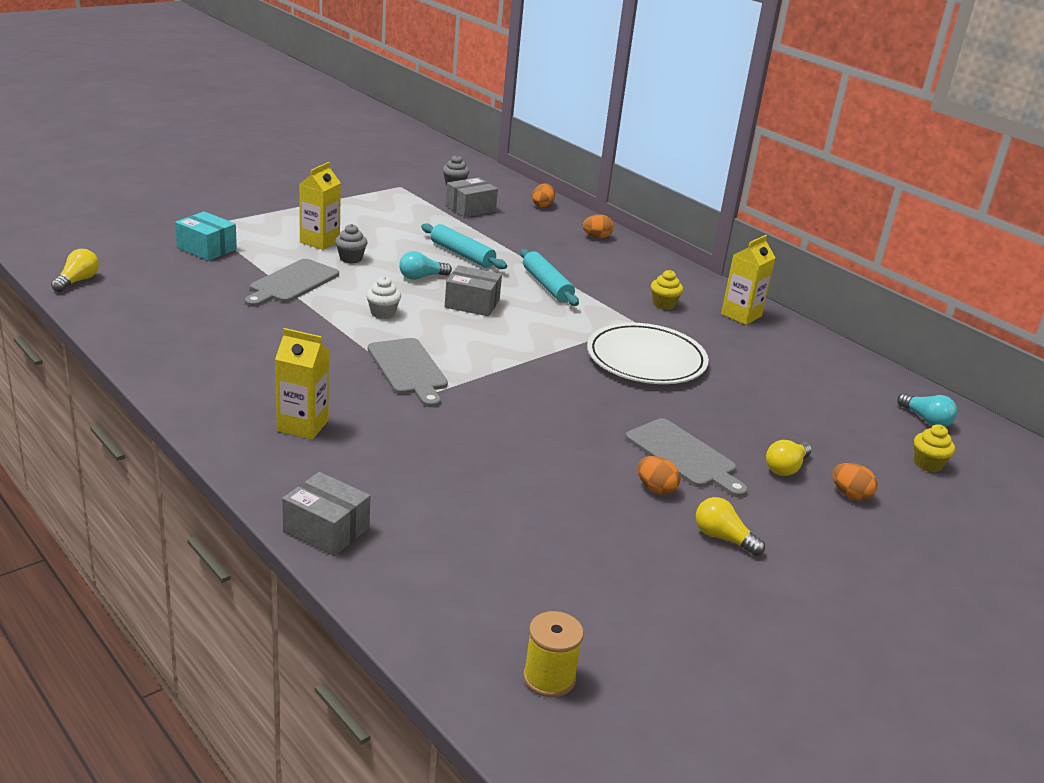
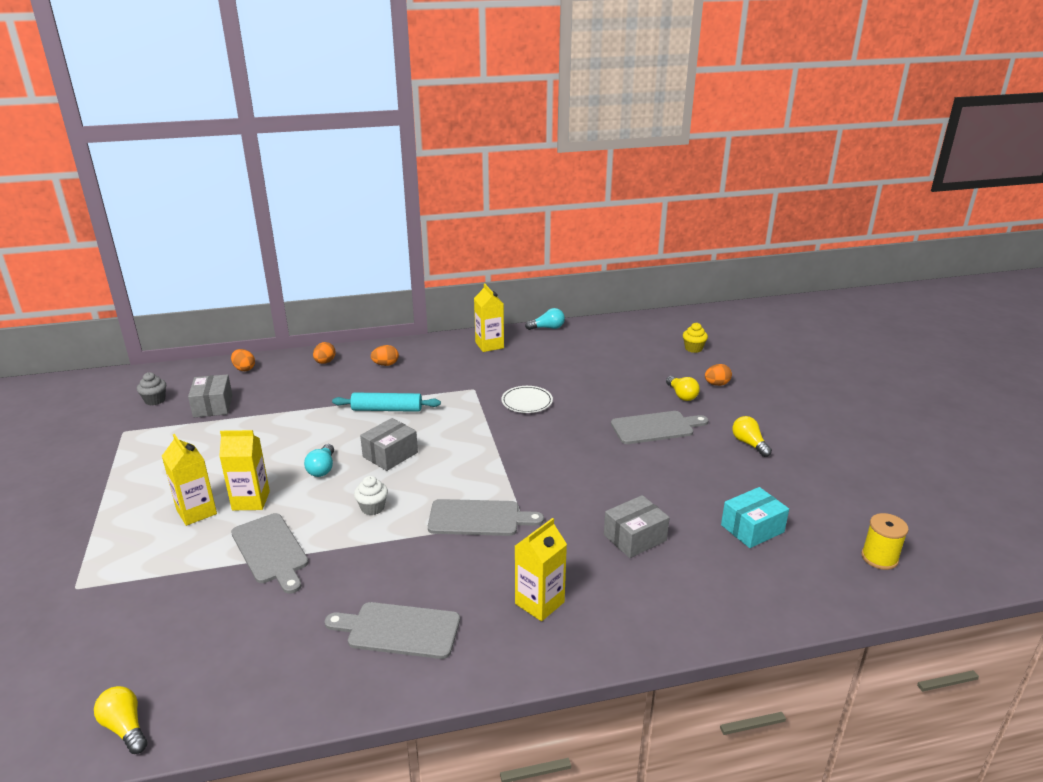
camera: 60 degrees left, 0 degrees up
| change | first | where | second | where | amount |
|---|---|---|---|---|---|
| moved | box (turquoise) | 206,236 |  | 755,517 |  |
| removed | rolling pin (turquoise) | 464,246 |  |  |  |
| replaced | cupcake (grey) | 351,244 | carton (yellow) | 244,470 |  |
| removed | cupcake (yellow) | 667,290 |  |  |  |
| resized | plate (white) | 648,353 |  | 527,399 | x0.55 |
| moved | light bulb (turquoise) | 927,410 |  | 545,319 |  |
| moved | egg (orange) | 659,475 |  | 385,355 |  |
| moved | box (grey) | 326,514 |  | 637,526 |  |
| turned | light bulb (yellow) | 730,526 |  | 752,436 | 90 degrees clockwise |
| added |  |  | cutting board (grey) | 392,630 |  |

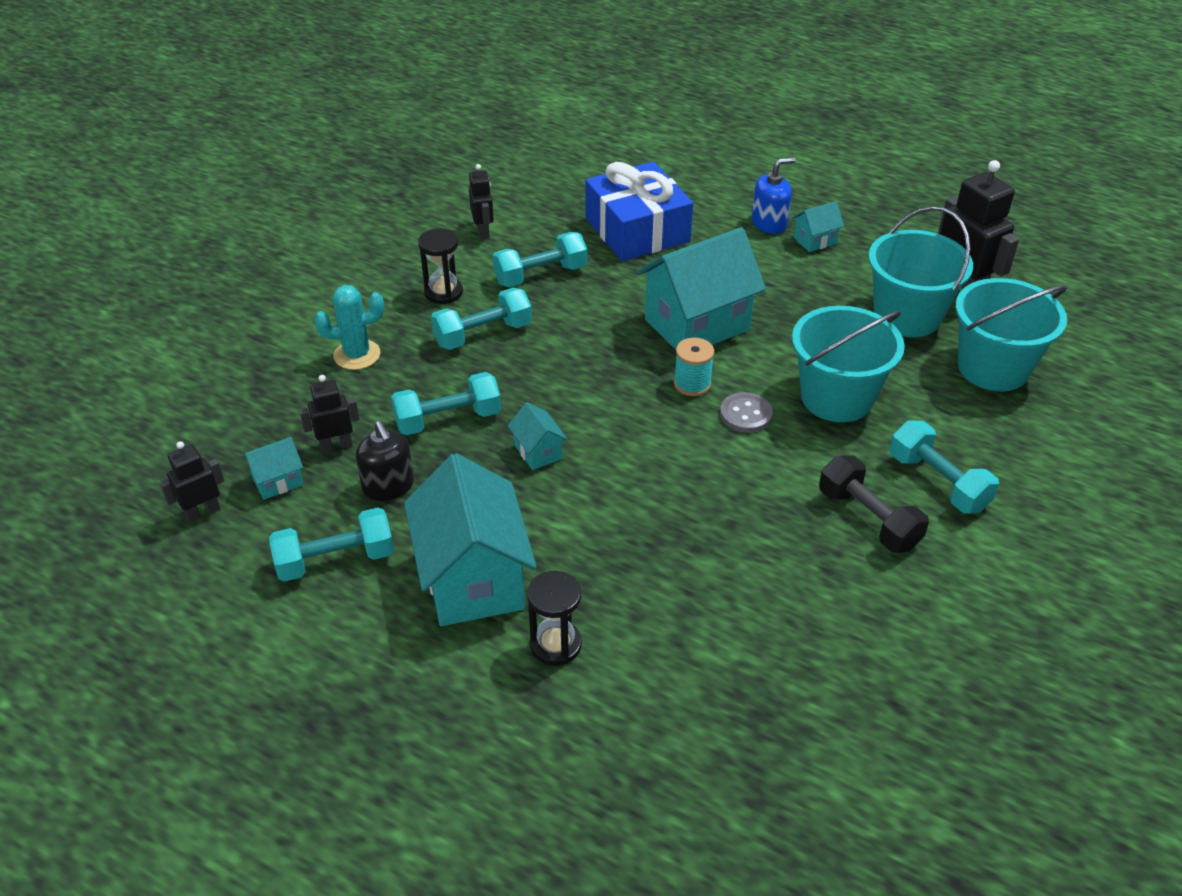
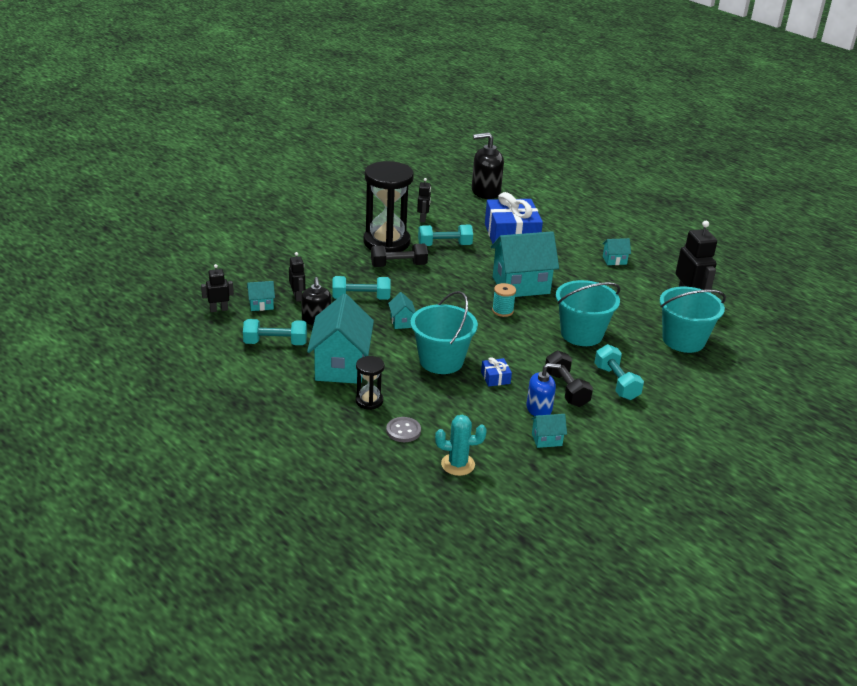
camera: 15 degrees right, 10 degrees down
| change | first | where | second | where | amount |
|---|---|---|---|---|---|
| moved | soap dispenser (blue) | 774,195 |  | 543,389 |  |
| moved | bucket (turquoise) | 920,271 |  | 444,332 |  |
| resized | hourglass (black) | 440,266 |  | 388,206 | x2.11 |
| moved | cactus (turquoise) | 349,327 |  | 461,445 |  |
| recoloured | dumbbell (turquoise) | 481,319 | dumbbell (black) | 399,255 |  |
| turned | robot (black) | 329,414 |  | 297,277 | 75 degrees clockwise |
| moved | button (grey) | 746,412 |  | 403,429 |  |
| added |  |  | soap dispenser (black) | 488,165 |  |
| added |  |  | gift (blue) | 496,371 |  |
| added |  |  | house (turquoise) | 549,431 |  |

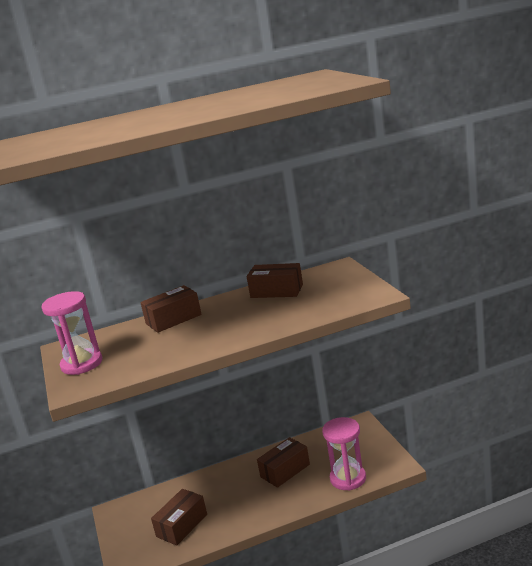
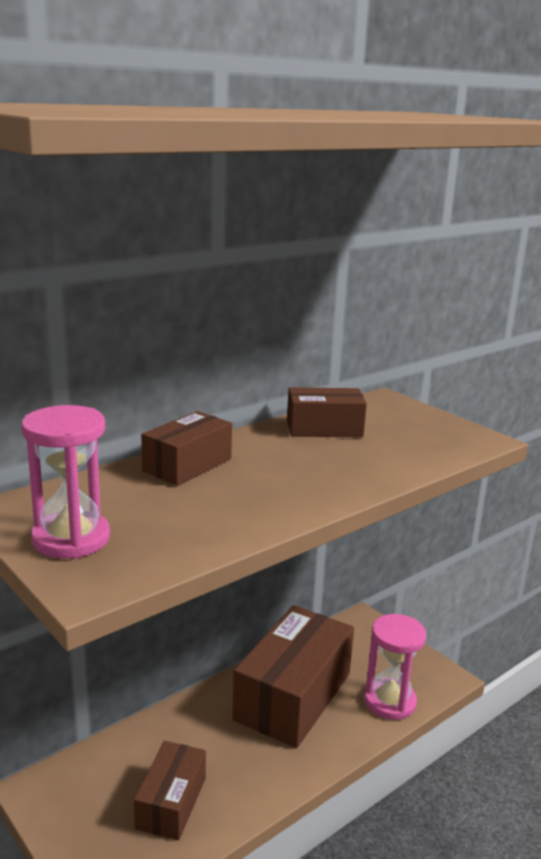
camera: 25 degrees left, 0 degrees up
| change | first | where | second | where | amount |
|---|---|---|---|---|---|
| resized | box (brown) | 283,462 |  | 293,676 | x1.83 |

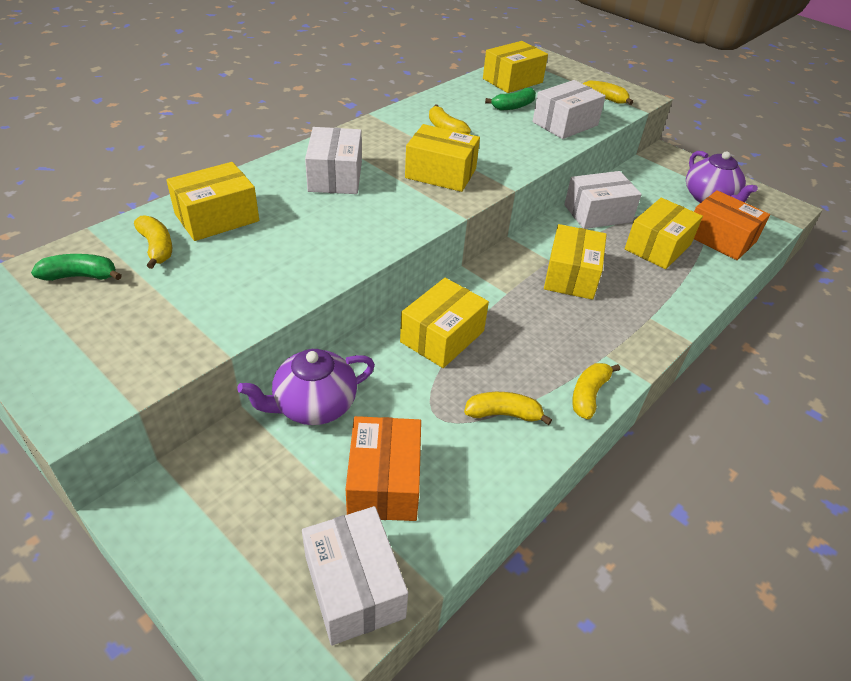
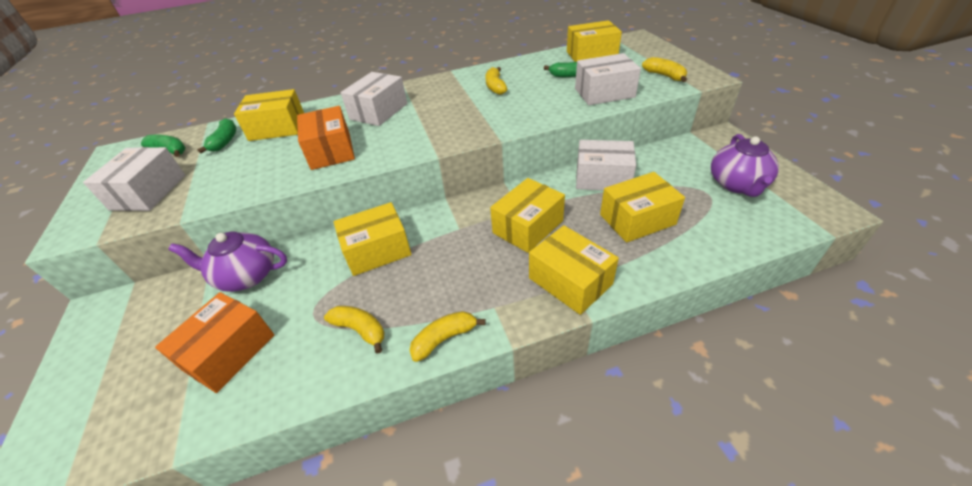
camera: 35 degrees right, 0 degrees up
| change | first | where | second | where | amount |
|---|---|---|---|---|---|
| moved | box (yellow) | 442,158 |  | 574,270 |  |
| moved | box (orange) | 732,225 |  | 326,138 |  |
| recoloured | banana (yellow) | 153,242 | banana (green) | 216,135 |  |
| moved | box (white) | 355,575 |  | 134,179 |  |

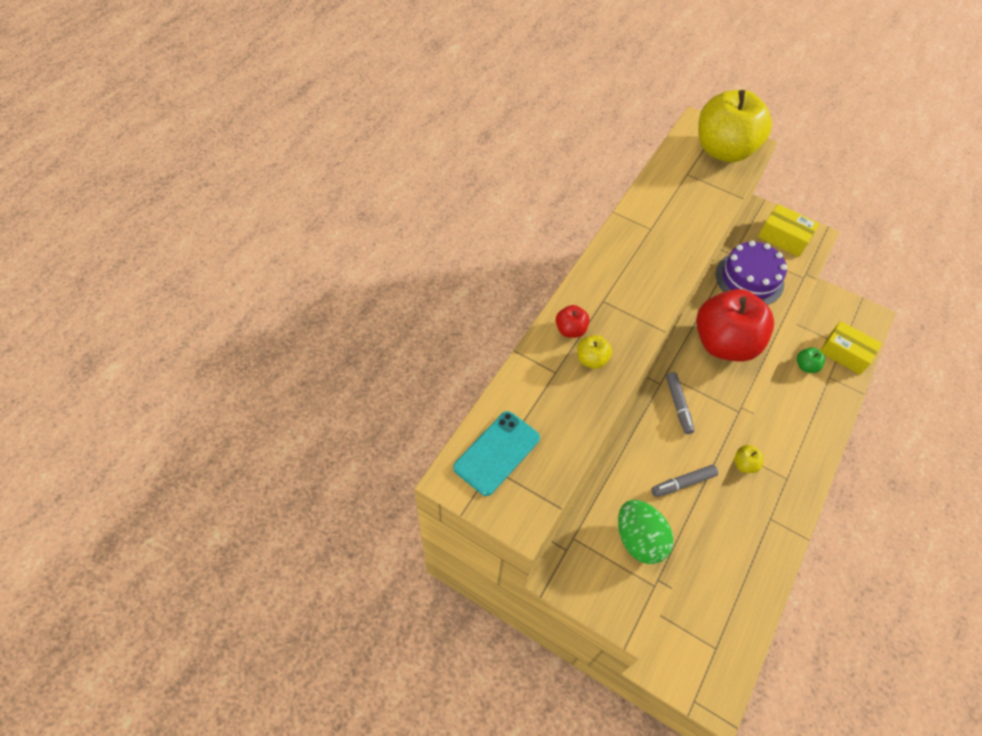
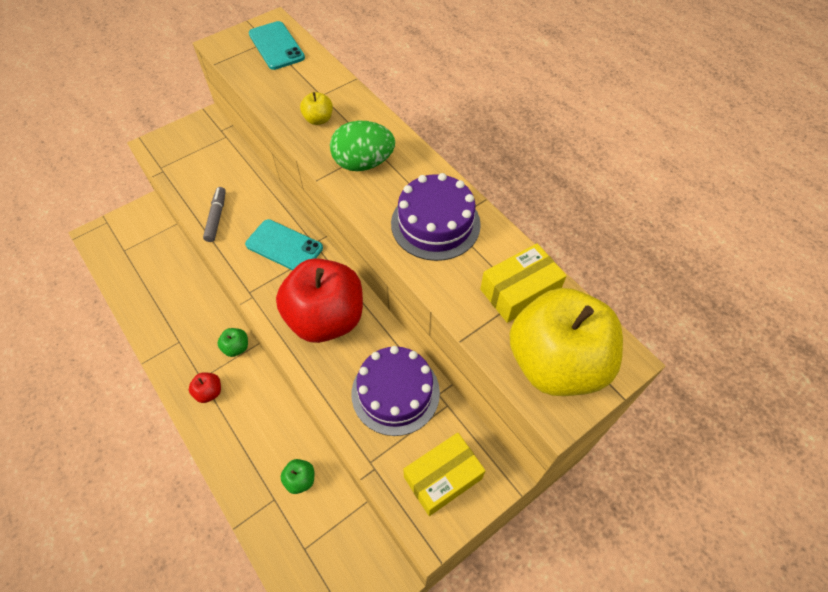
camera: 115 degrees right, 0 degrees up
| change | first | where | second | where | amount |
|---|---|---|---|---|---|
| moved | apple (red) | 573,321 |  | 205,387 |  |
| moved | box (yellow) | 851,348 |  | 523,283 |  |
| replaced | marker (grey) | 680,403 | phone (turquoise) | 284,244 |  |
| recoloured | apple (yellow) | 748,459 | apple (green) | 232,342 |  |
| moved | egg (green) | 646,532 |  | 362,146 |  |
| added |  |  | cake (purple) | 436,217 |  |

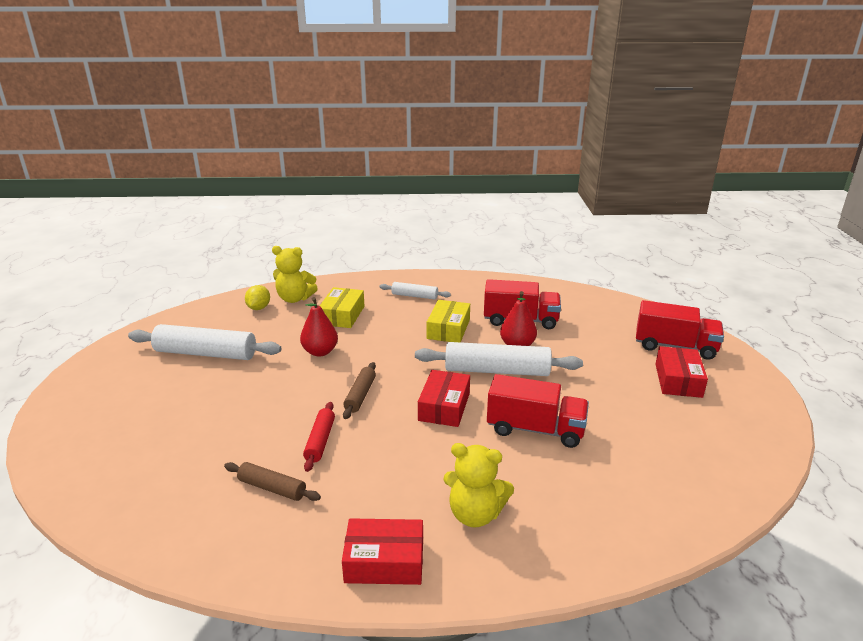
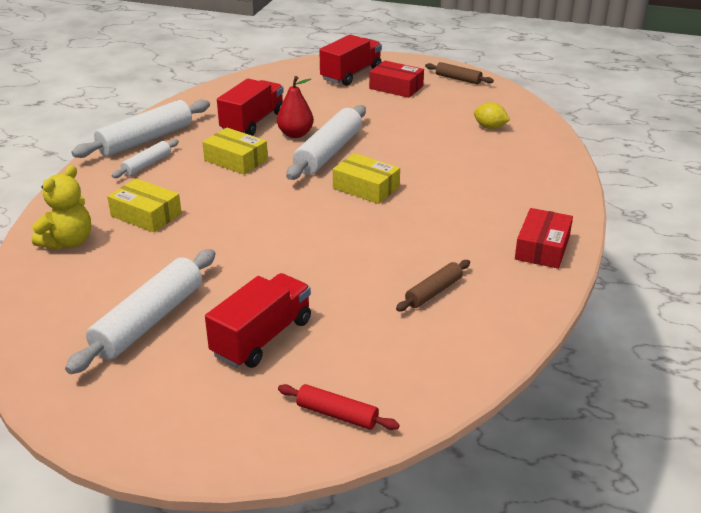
camera: 70 degrees left, 5 degrees up
| change | first | where | second | where | amount |
|---|---|---|---|---|---|
| moved | lemon (yellow) | 257,297 |  | 492,115 |  |
| removed | pear (red) | 319,327 |  |  |  |
| moved | rolling pin (brown) | 359,390 |  | 459,73 |  |
| recoloured | box (red) | 444,398 | box (yellow) | 366,178 |  |
| moved | truck (red) | 538,411 |  | 258,320 |  |
| moved | rolling pin (red) | 319,437 |  | 339,407 |  |
| removed | teddy bear (yellow) | 478,485 |  |  |  |
| added |  |  | rolling pin (white) | 140,129 |  |

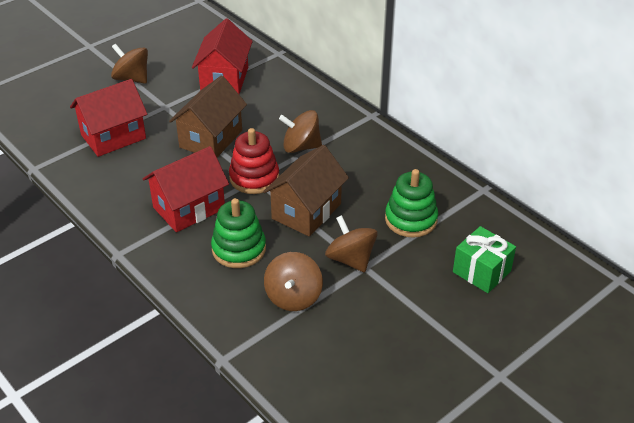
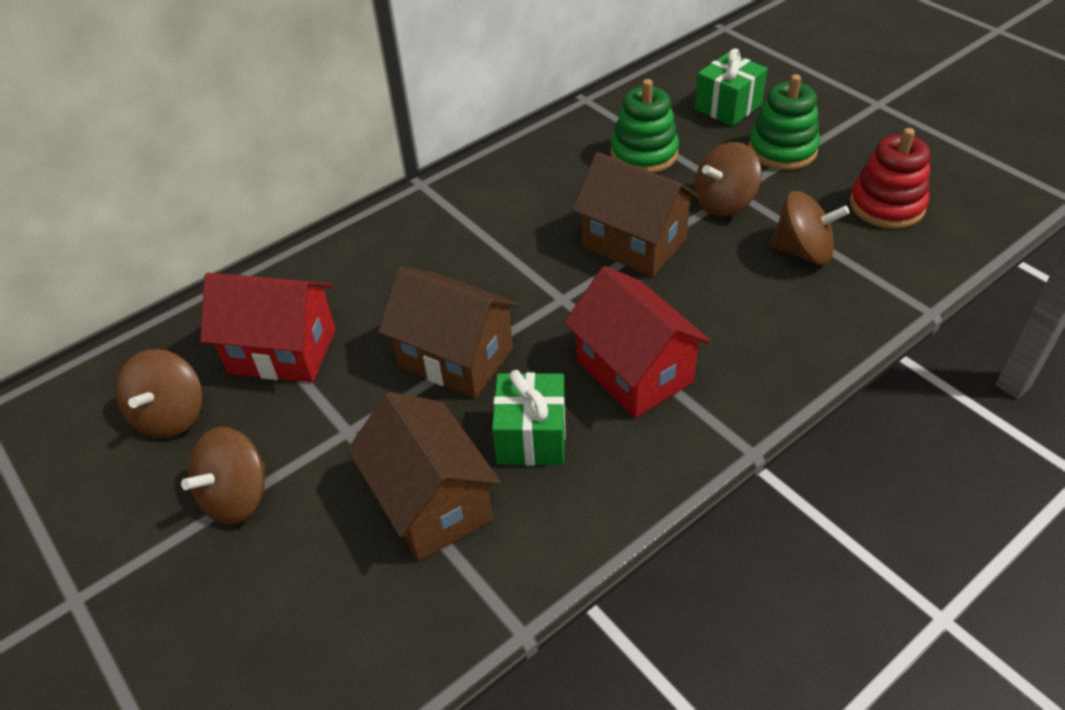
camera: 85 degrees left, 5 degrees up
| change | first | where | second | where | amount |
|---|---|---|---|---|---|
| recoloured | house (red) | 108,118 | house (brown) | 424,476 |  |
| moved | spinning top (brown) | 300,131 |  | 159,393 |  |
| moved | stacking toy (red) | 254,161 |  | 890,178 |  |
| moved | stacking toy (green) | 238,233 |  | 784,122 |  |
| added |  |  | gift (green) | 529,418 |  |

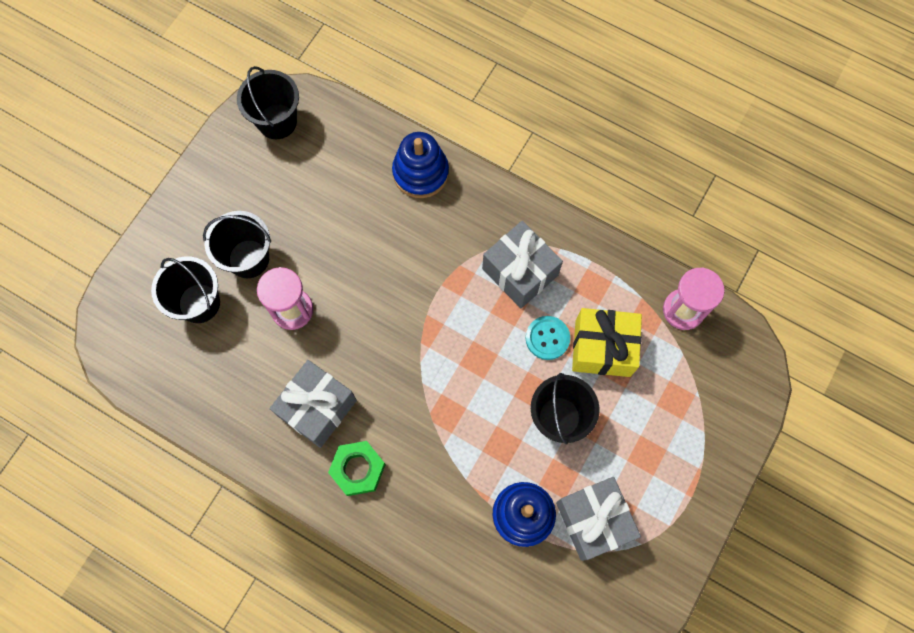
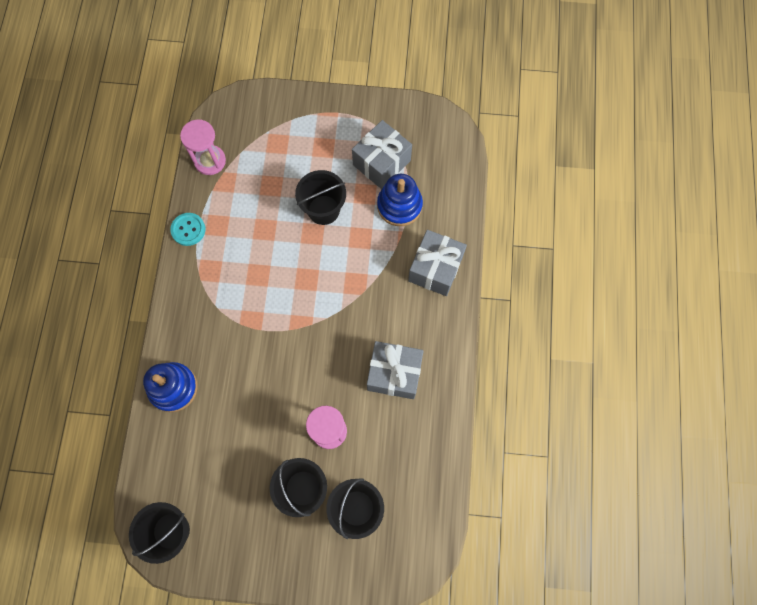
camera: 115 degrees left, 0 degrees up
| change | first | where | second | where | amount |
|---|---|---|---|---|---|
| moved | gift (grey) | 522,264 |  | 437,263 |  |
| removed | gift (yellow) | 607,342 |  |  |  |
| moved | button (turquoise) | 548,338 |  | 188,229 |  |
| removed | nut (green) | 357,468 |  |  |  |

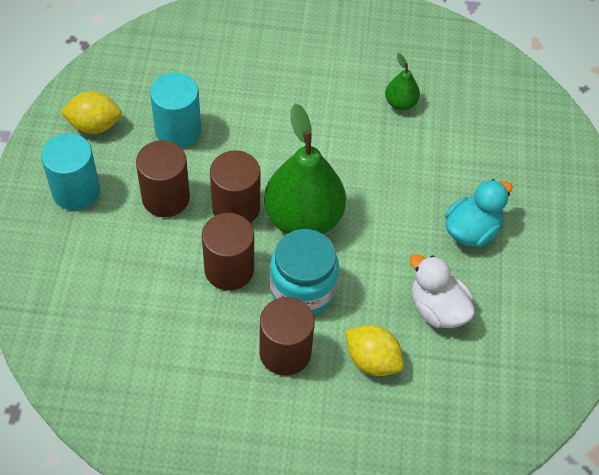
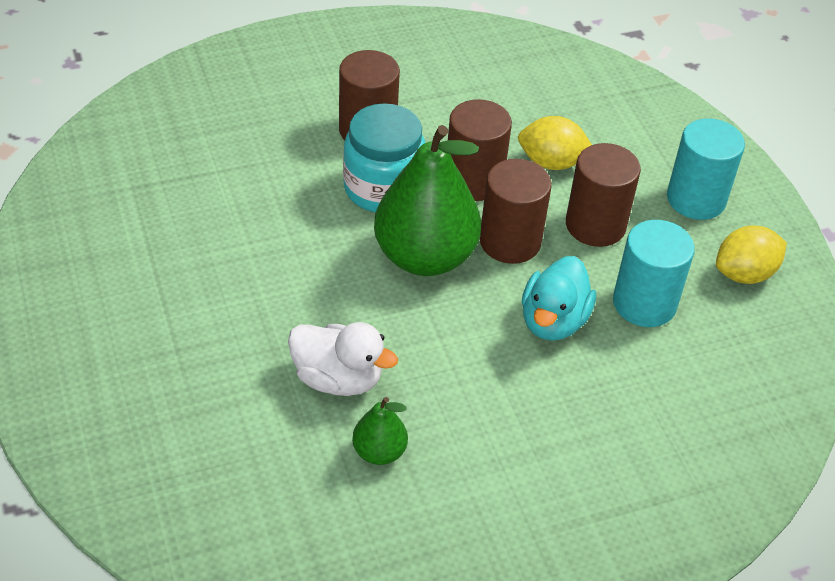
camera: 155 degrees right, 10 degrees down
| change | first | where | second | where | amount |
|---|---|---|---|---|---|
| moved | duck (turquoise) | 478,213 |  | 559,298 |  |
| moved | duck (white) | 442,291 |  | 343,359 |  |
| moved | lemon (yellow) | 375,350 |  | 555,143 |  |

